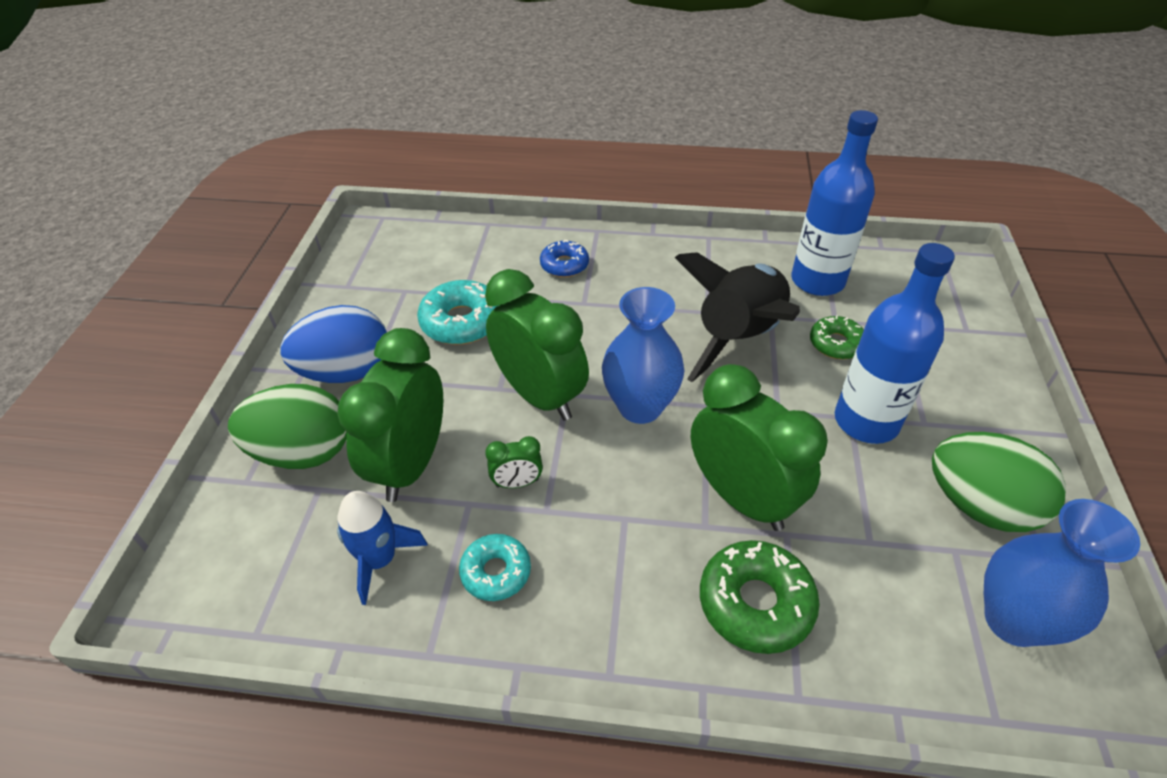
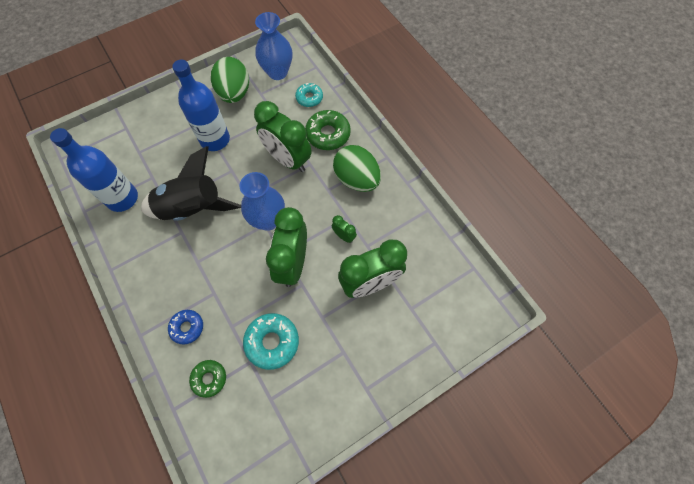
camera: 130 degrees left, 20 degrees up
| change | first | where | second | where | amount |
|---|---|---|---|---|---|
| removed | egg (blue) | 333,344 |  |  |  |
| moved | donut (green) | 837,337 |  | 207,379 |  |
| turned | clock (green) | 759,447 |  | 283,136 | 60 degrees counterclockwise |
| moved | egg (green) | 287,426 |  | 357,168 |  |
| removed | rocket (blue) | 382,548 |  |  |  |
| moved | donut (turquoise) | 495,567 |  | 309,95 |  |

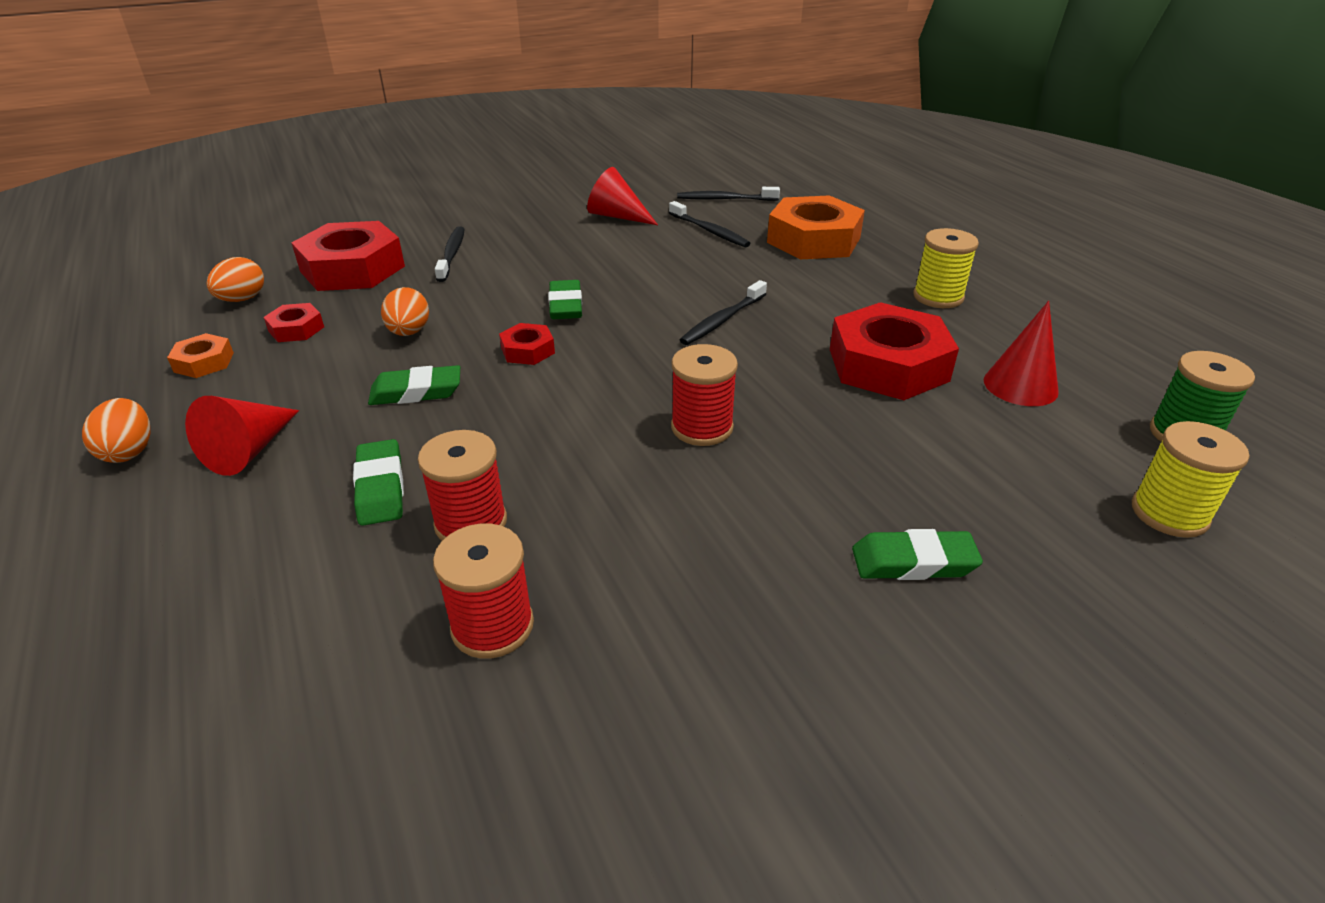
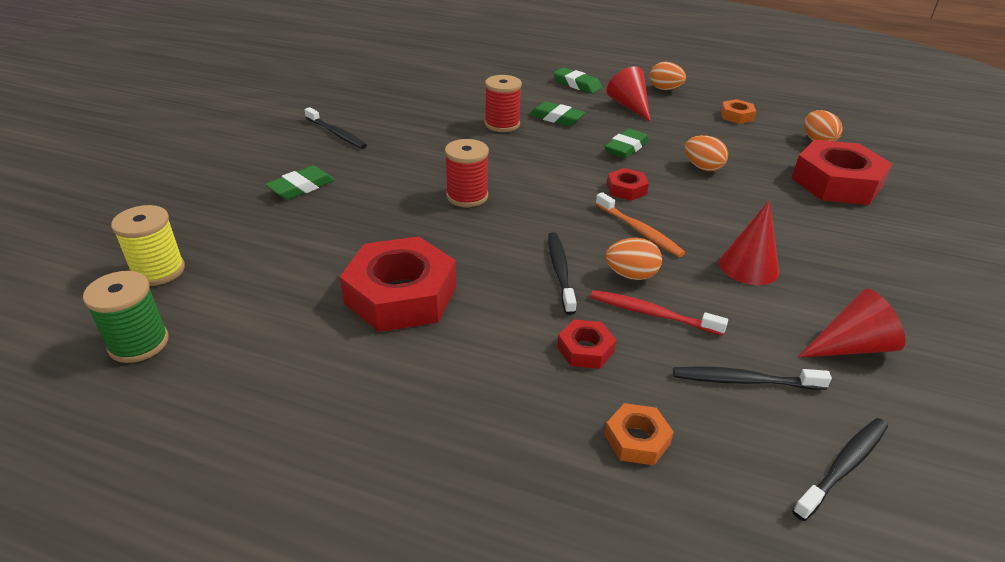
camera: 135 degrees right, 0 degrees up
| change | first | where | second | where | amount |
|---|---|---|---|---|---|
| resized | nut (orange) | 816,227 |  | 639,434 | x0.47 |
| moved | toothbrush (black) | 450,254 |  | 335,128 |  |
| removed | spool (yellow) | 946,268 |  |  |  |
| moved | eraser (green) | 565,299 |  | 577,80 |  |
| moved | cone (red) | 1021,353 |  | 749,242 |  |
| moved | nut (red) | 294,322 |  | 586,344 |  |
| removed | spool (red) | 483,591 |  |  |  |
| added |  |  | toothbrush (orange) | 640,224 |  |
| added |  |  | egg (orange) | 633,259 |  |
| added |  |  | toothbrush (red) | 659,313 |  |

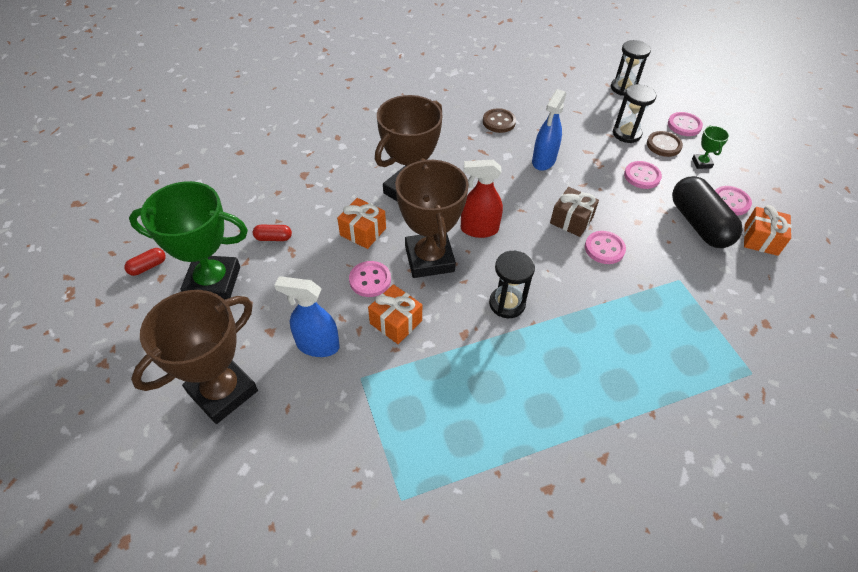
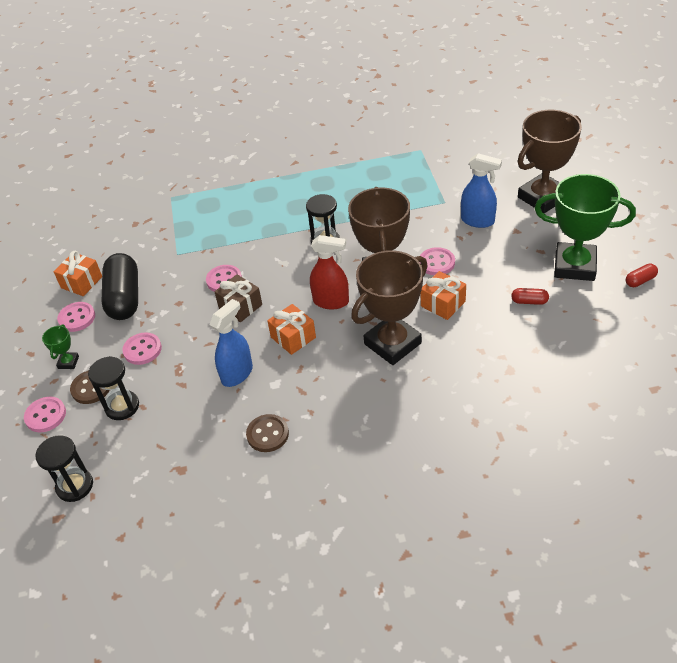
camera: 165 degrees left, 5 degrees down
| change | first | where | second | where | amount |
|---|---|---|---|---|---|
| moved | gift (orange) | 395,314 |  | 291,329 |  |

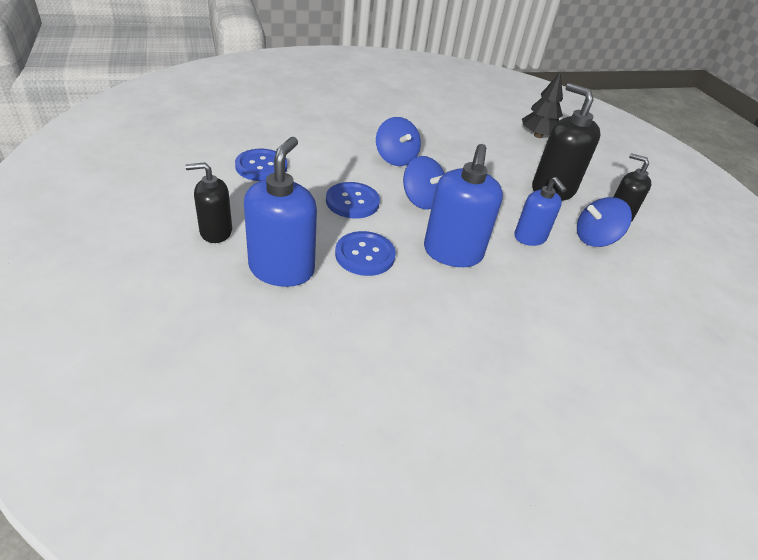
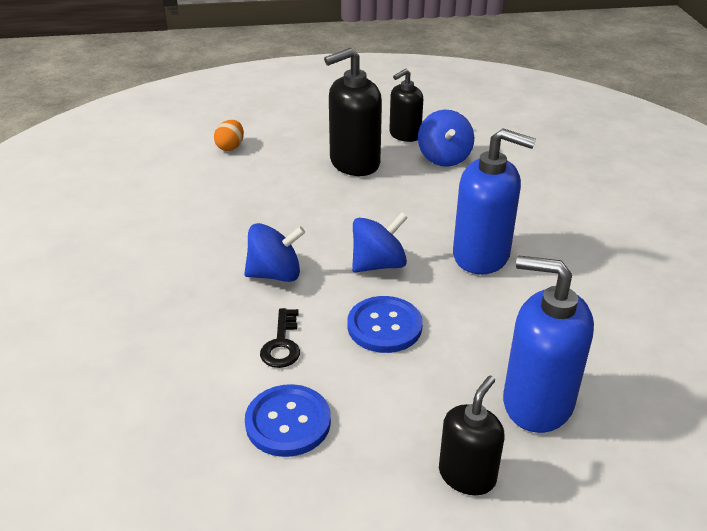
camera: 75 degrees left, 5 degrees down
| change | first | where | second | where | amount |
|---|---|---|---|---|---|
| replaced | tree (black) | 542,104 | egg (orange) | 229,135 |  |
| turned | soap dispenser (black) | 208,202 |  | 471,435 | 150 degrees counterclockwise |
| removed | soap dispenser (blue) | 540,211 |  |  |  |
| removed | button (blue) | 365,253 |  |  |  |
| added |  |  | key (black) | 280,338 |  |

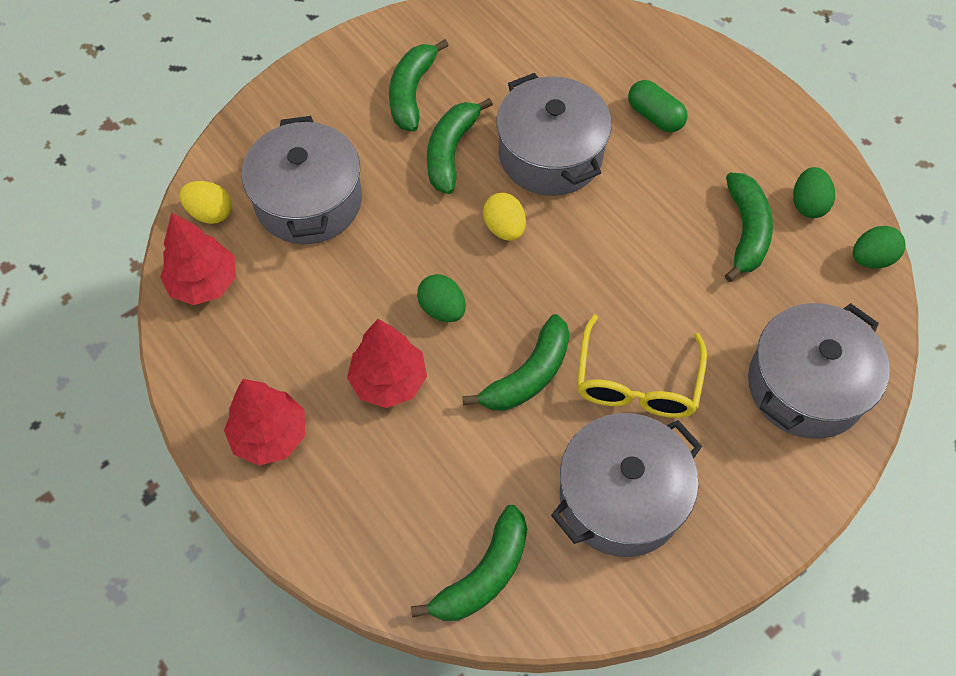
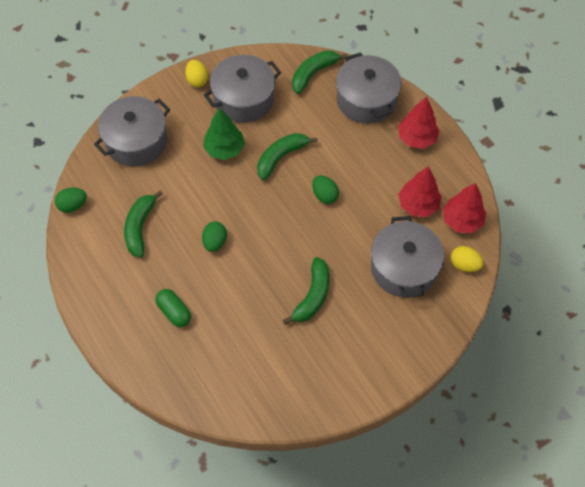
camera: 175 degrees left, 0 degrees up
| change | first | where | second | where | amount |
|---|---|---|---|---|---|
| removed | banana (green) | 419,85 |  |  |  |
| moved | pot (grey) | 554,134 |  | 369,88 |  |
| moved | egg (green) | 814,192 |  | 214,236 |  |
| moved | egg (yellow) | 504,217 |  | 196,73 |  |
| replaced | glasses (yellow) | 642,366 | tree (green) | 224,134 |  |
| moved | tree (red) | 387,363 |  | 420,192 |  |

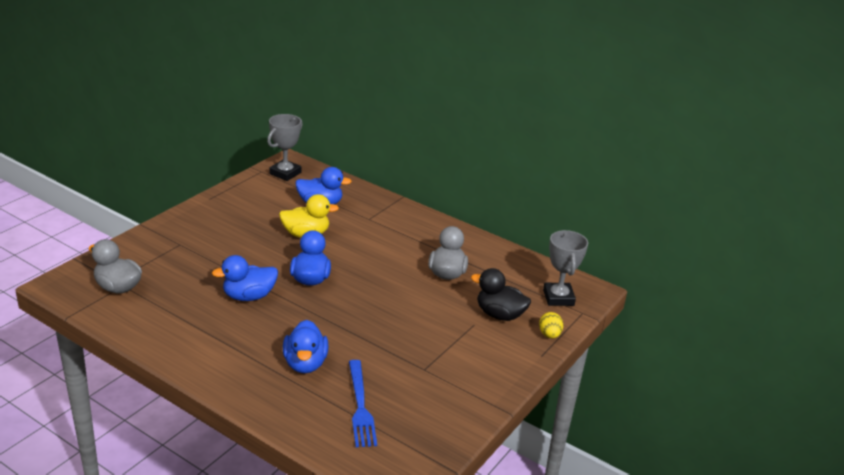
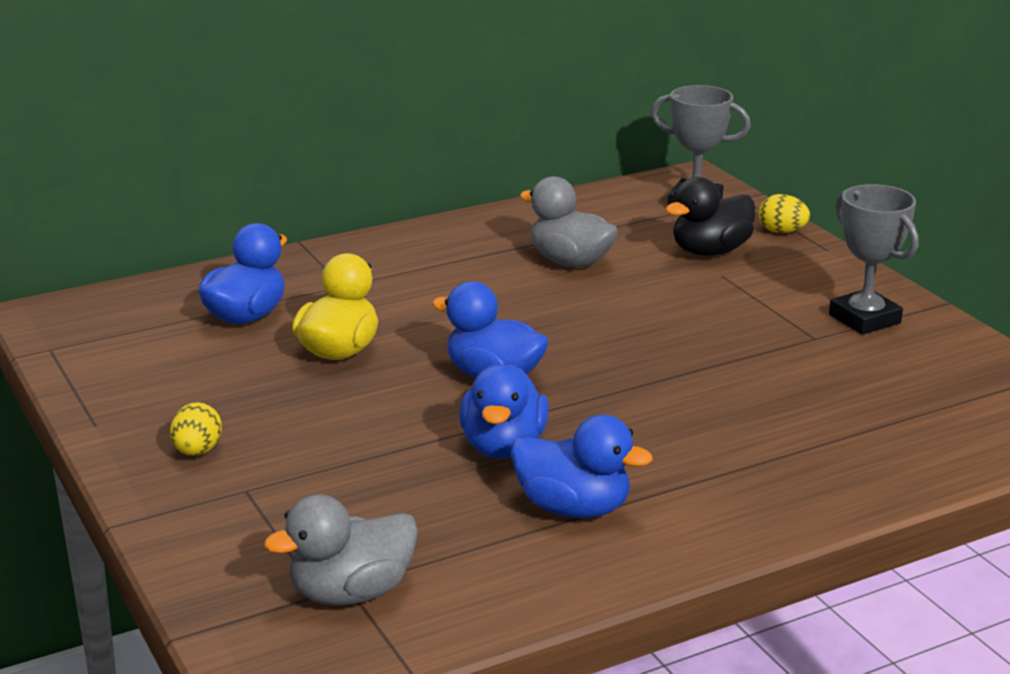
camera: 60 degrees left, 5 degrees down
| change | first | where | second | where | amount |
|---|---|---|---|---|---|
| moved | trophy (grey) | 285,147 |  | 874,259 |  |
| moved | duck (blue) | 306,346 |  | 581,466 |  |
| removed | fork (blue) | 363,403 |  |  |  |
| added |  |  | egg (yellow) | 196,429 |  |

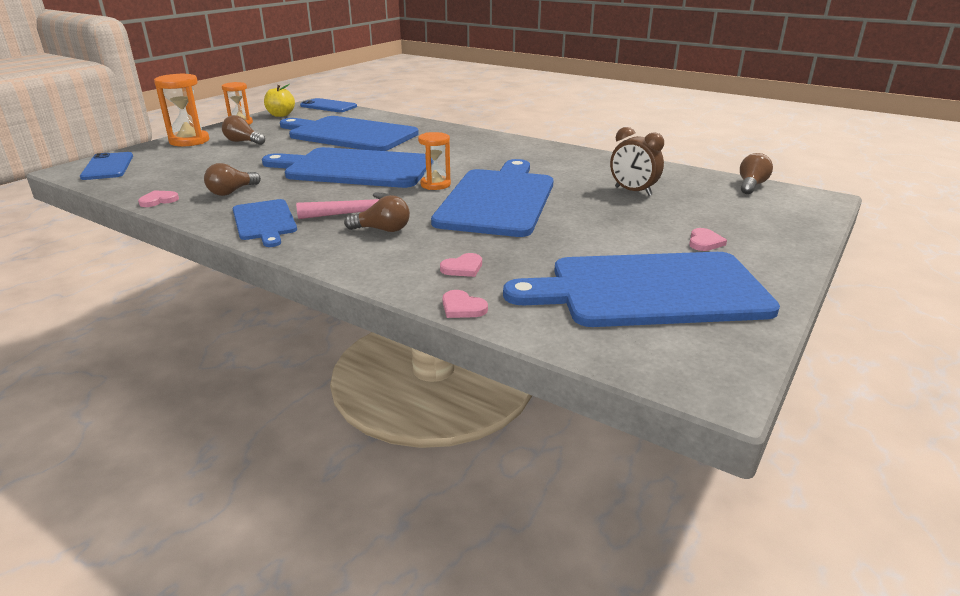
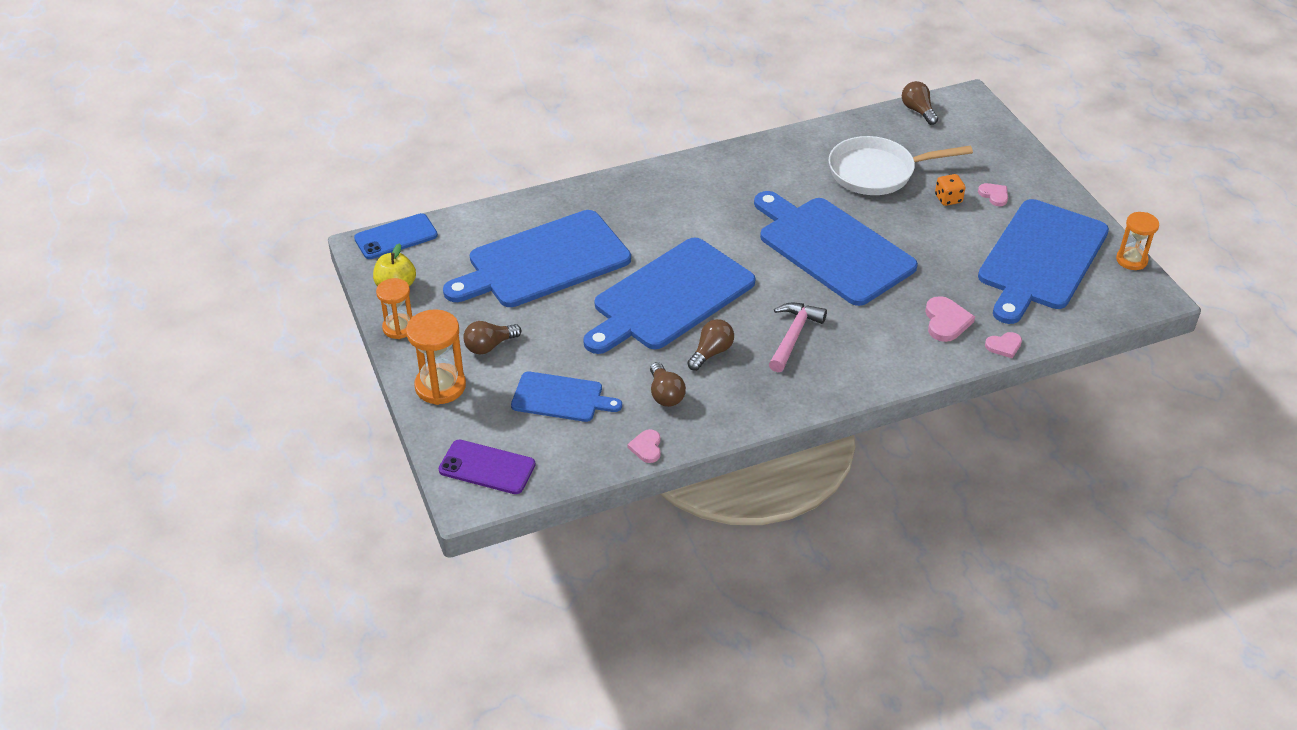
camera: 55 degrees left, 15 degrees up
| change | first | where | second | where | amount |
|---|---|---|---|---|---|
| replaced | clock (brown) | 637,161 | pan (white) | 901,165 |  |
| moved | hourglass (orange) | 434,161 |  | 1137,241 |  |
| recoloured | phone (blue) | 106,166 | phone (purple) | 487,467 |  |
| moved | light bulb (brown) | 377,213 |  | 710,345 |  |
| moved | cutting board (blue) | 265,223 |  | 566,396 |  |
| resized | heart (pink) | 461,265 |  | 950,319 | x1.56 |
| added |  |  | dice (orange) | 950,190 |  |

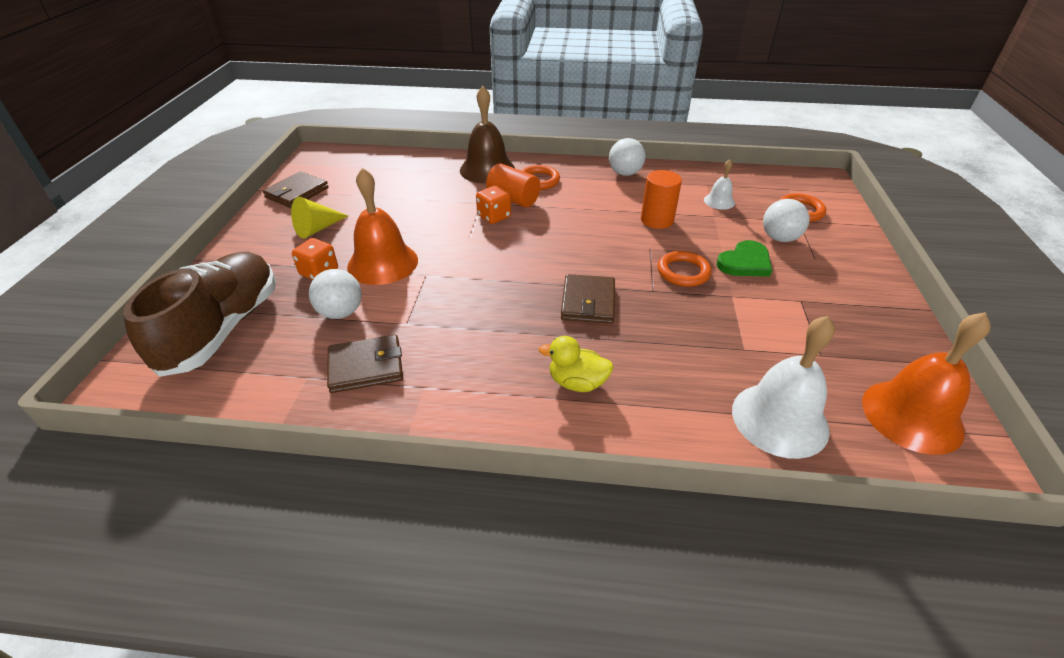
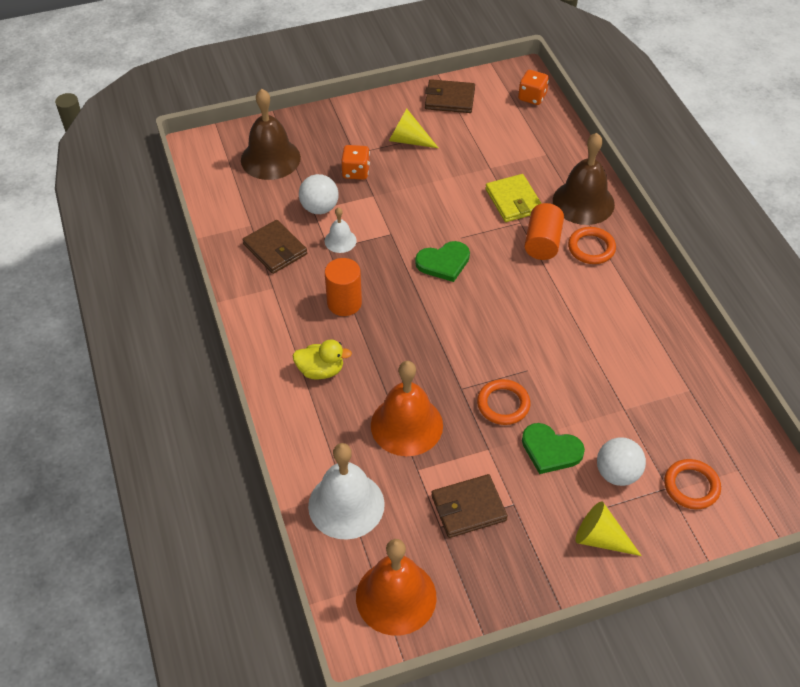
camera: 65 degrees right, 10 degrees up
| change | first | where | second | where | amount |
|---|---|---|---|---|---|
| removed | ball (white) | 627,157 |  |  |  |
| moved | bell (white) | 719,185 |  | 341,230 |  |
| moved | bell (orange) | 382,226 |  | 407,408 |  |
| moved | cylinder (orange) | 661,199 |  | 343,287 |  |
| moved | dice (orange) | 493,205 |  | 533,87 |  |
| replaced | shoe (brown) | 199,314 | bell (brown) | 271,134 |  |
| moved | wallet (brown) | 588,299 |  | 469,506 |  |
| turned | duck (yellow) | 576,364 |  | 322,359 | 105 degrees clockwise |
| added |  |  | wallet (yellow) | 513,198 |  |
| added |  |  | heart (green) | 442,261 |  |
| added |  |  | cone (yellow) | 609,528 |  |

